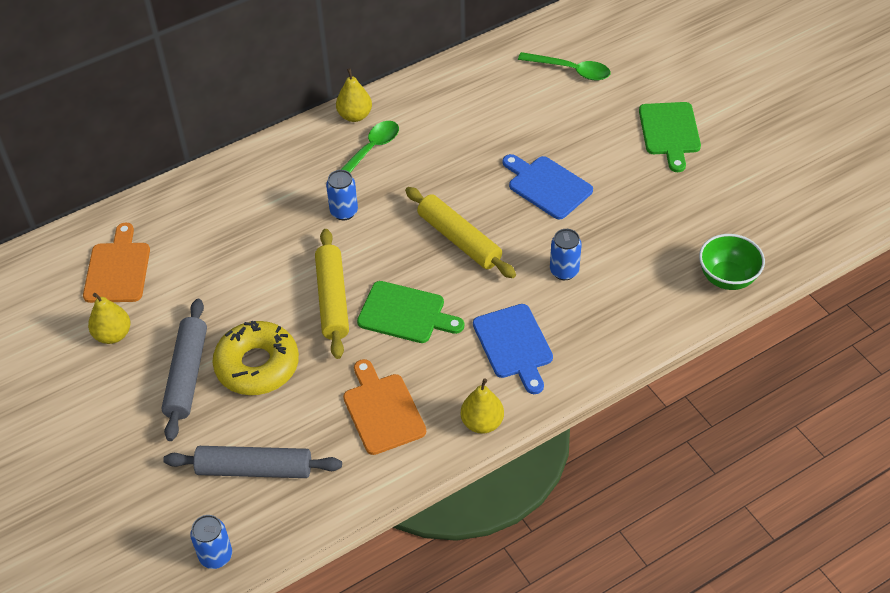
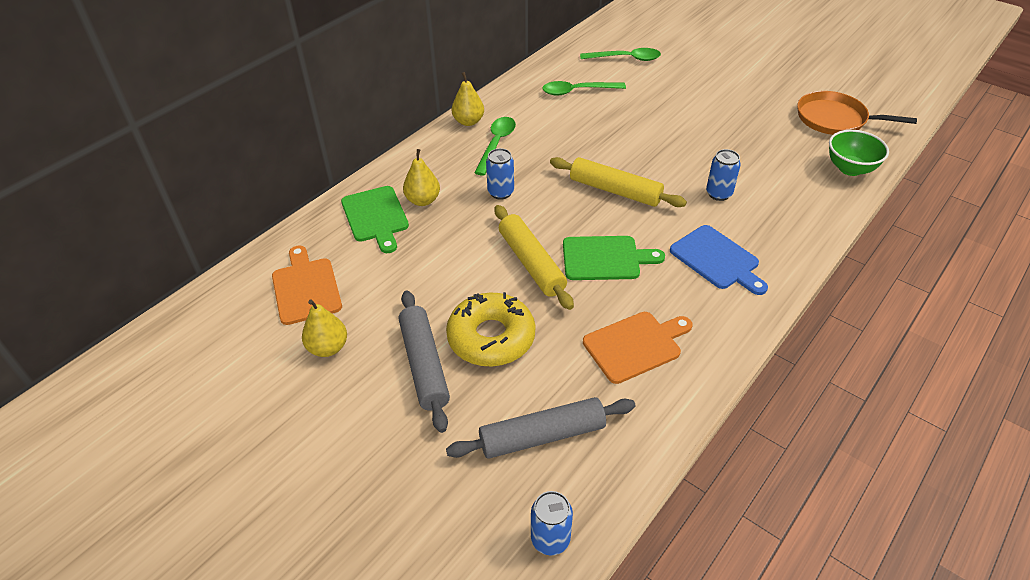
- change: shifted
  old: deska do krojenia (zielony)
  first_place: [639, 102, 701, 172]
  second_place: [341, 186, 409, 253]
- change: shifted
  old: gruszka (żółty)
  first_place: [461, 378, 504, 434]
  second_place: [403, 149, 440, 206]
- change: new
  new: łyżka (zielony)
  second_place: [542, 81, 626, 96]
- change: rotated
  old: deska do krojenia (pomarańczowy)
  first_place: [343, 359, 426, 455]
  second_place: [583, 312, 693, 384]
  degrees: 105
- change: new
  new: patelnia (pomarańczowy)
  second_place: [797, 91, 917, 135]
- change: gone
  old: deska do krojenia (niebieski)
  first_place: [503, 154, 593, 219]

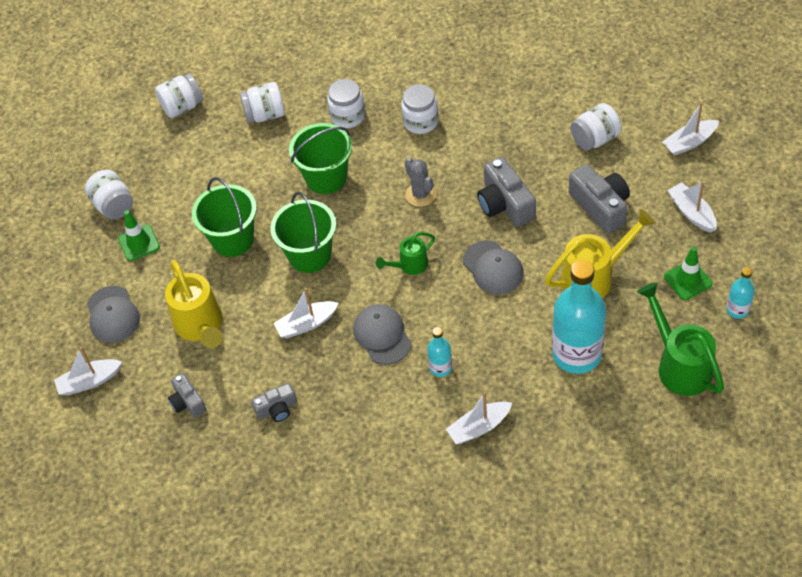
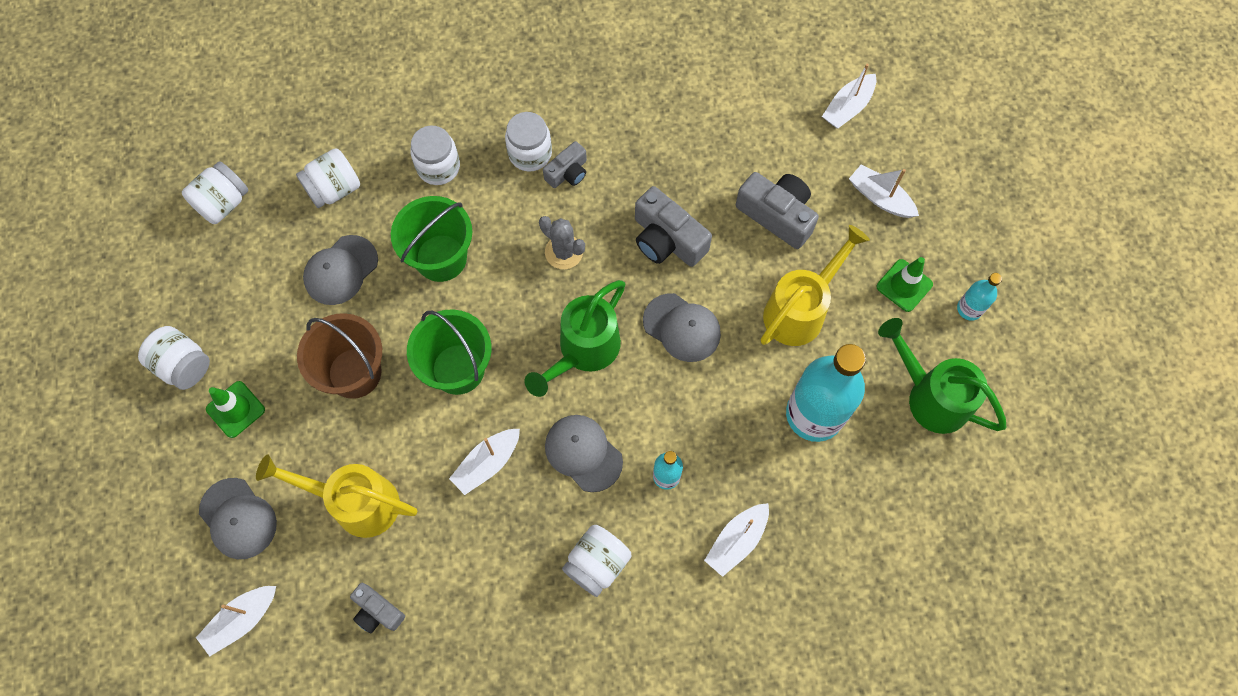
- change: rotated
  old: konewka (żółty)
  first_place: [165, 260, 223, 348]
  second_place: [256, 454, 417, 538]
  degrees: 150
- change: repainted
  old: wiadro (zielony)
  new: wiadro (brązowy)
  first_place: [192, 177, 257, 257]
  second_place: [297, 313, 382, 399]
- change: new
  new: czapka (szary)
  second_place: [303, 235, 378, 305]
- change: scaled
  old: konewka (zielony)
  first_place: [376, 232, 435, 275]
  second_place: [525, 280, 625, 397]
  factor: 1.75
- change: shifted
  old: aparat fotograficzny (szary)
  first_place: [251, 383, 297, 422]
  second_place: [543, 141, 587, 188]
- change: shifted
  old: słoik (biały)
  first_place: [570, 103, 622, 151]
  second_place: [562, 525, 631, 597]

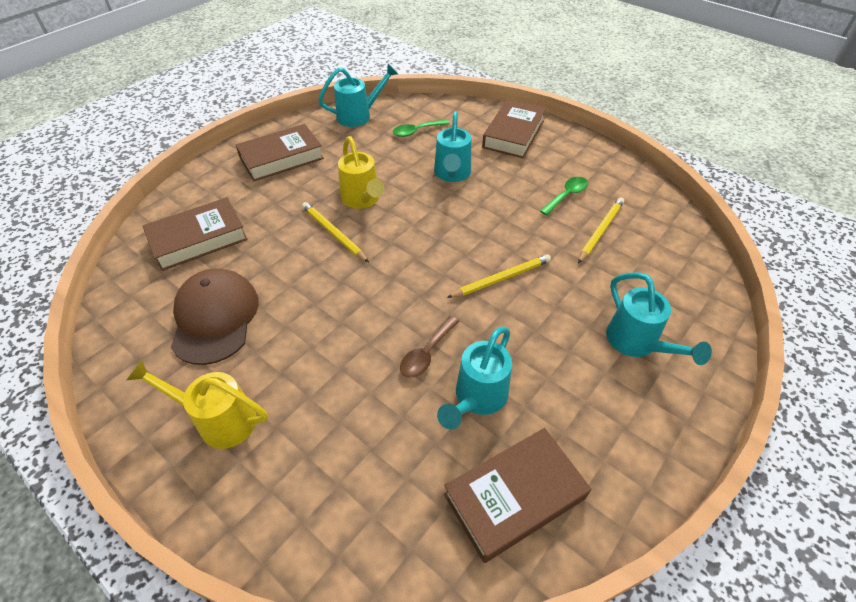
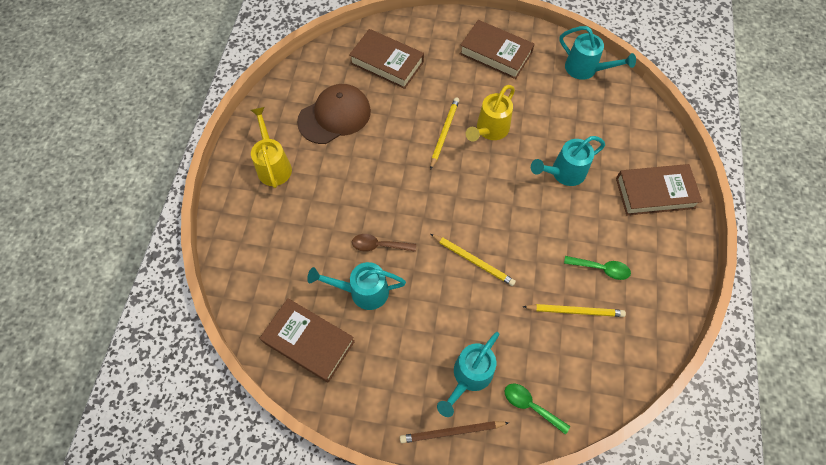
- change: new
  new: ołówek (brązowy)
  second_place: [400, 421, 509, 443]
- change: shifted
  old: łyżka (zielony)
  first_place: [393, 119, 450, 137]
  second_place: [504, 384, 570, 435]

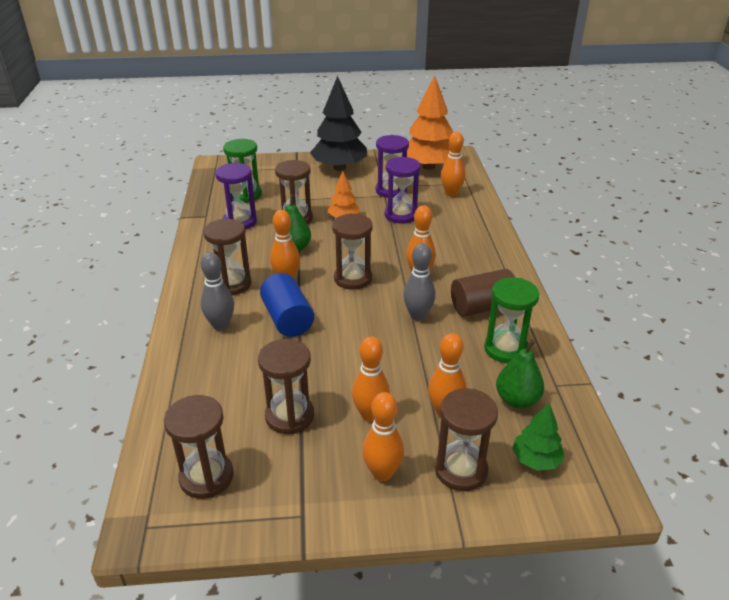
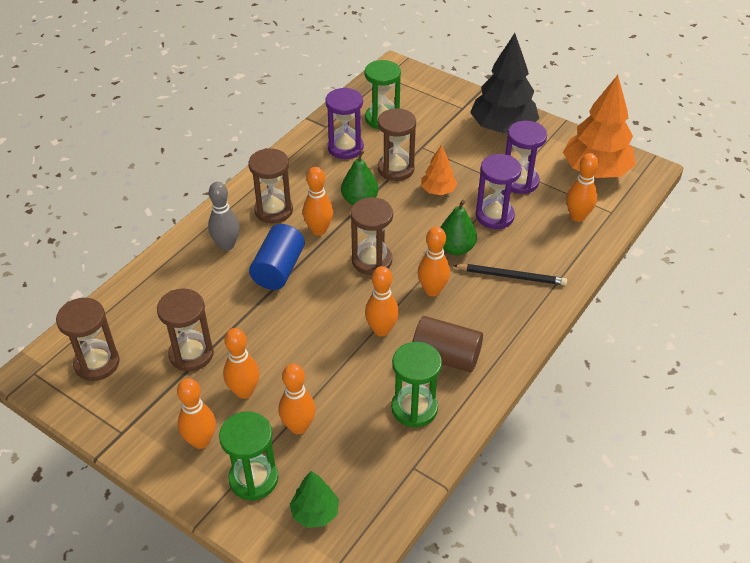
- change: repainted
  old: klepsydra (brązowy)
  new: klepsydra (zielony)
  first_place: [435, 388, 498, 491]
  second_place: [219, 411, 278, 501]
- change: repainted
  old: kręgiel (szary)
  new: kręgiel (pomarańczowy)
  first_place: [403, 243, 436, 321]
  second_place: [365, 266, 399, 337]
- change: shifted
  old: gruszka (zielony)
  first_place: [496, 339, 544, 408]
  second_place: [440, 200, 477, 255]
- change: new
  new: ołówek (czarny)
  second_place: [453, 264, 567, 285]

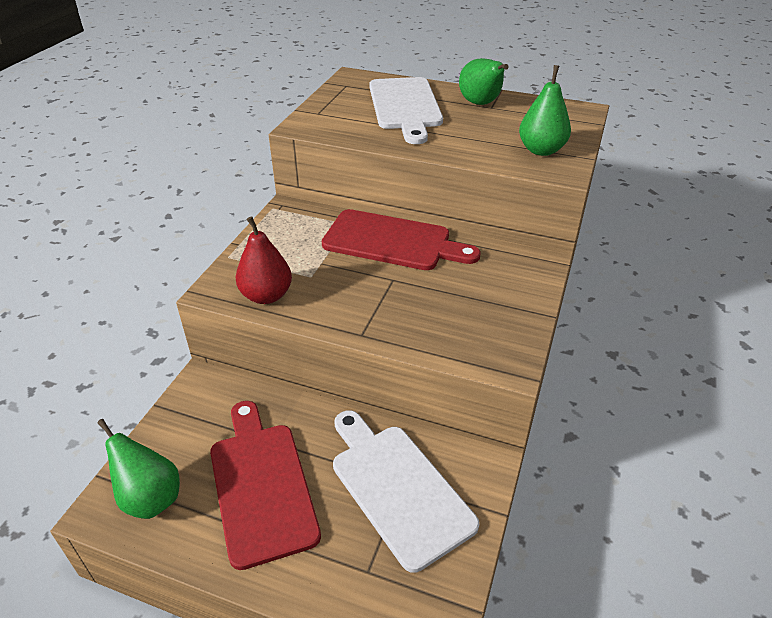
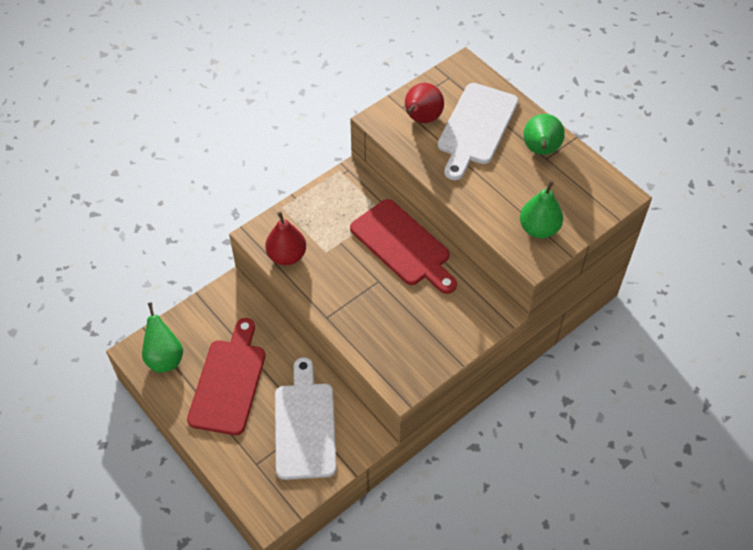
- change: new
  new: gruszka (czerwony)
  second_place: [405, 83, 444, 123]

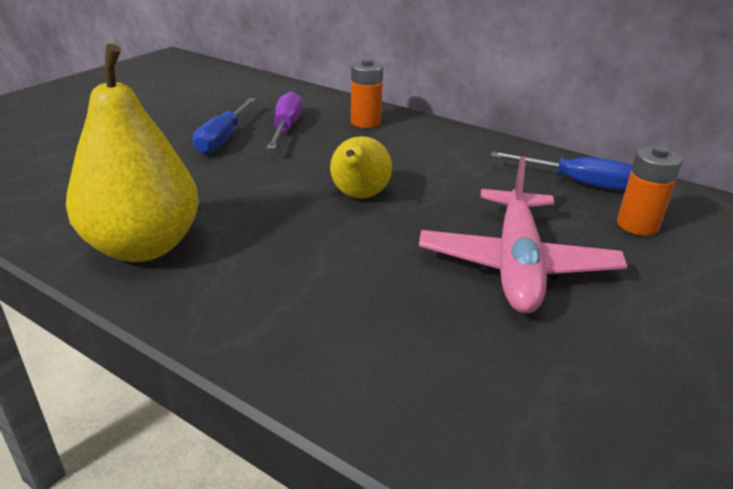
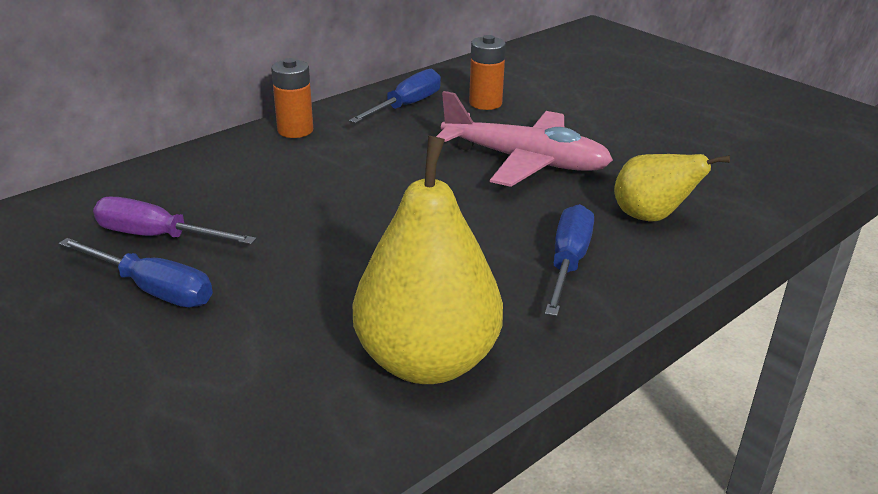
- change: shifted
  old: bateria (pomarańczowy)
  first_place: [351, 58, 383, 128]
  second_place: [271, 58, 313, 138]
- change: new
  new: śrubokręt (niebieski)
  second_place: [545, 204, 594, 317]
- change: shifted
  old: gruszka (żółty)
  first_place: [330, 136, 392, 198]
  second_place: [614, 154, 730, 222]

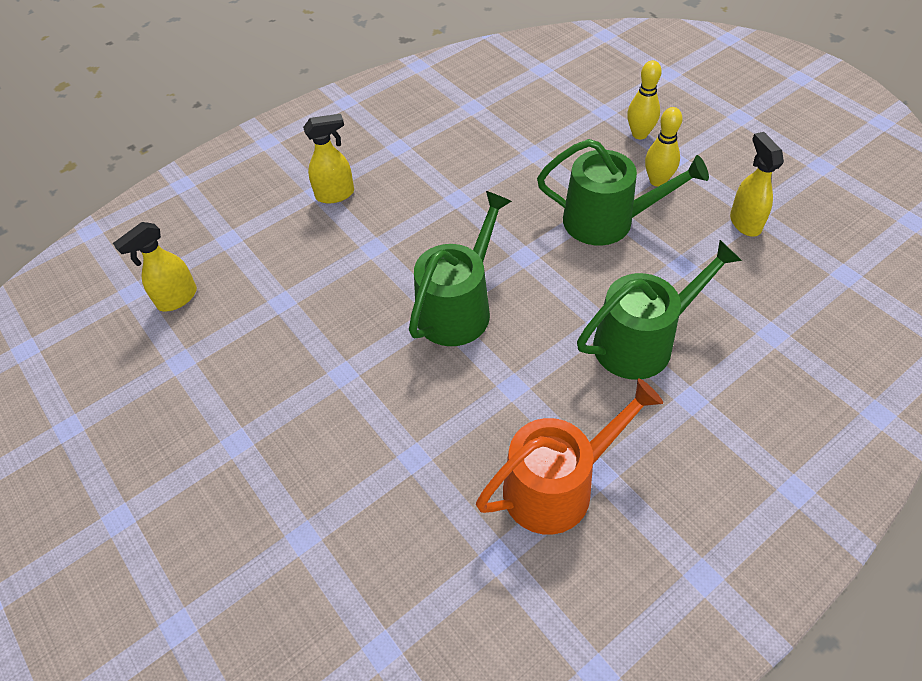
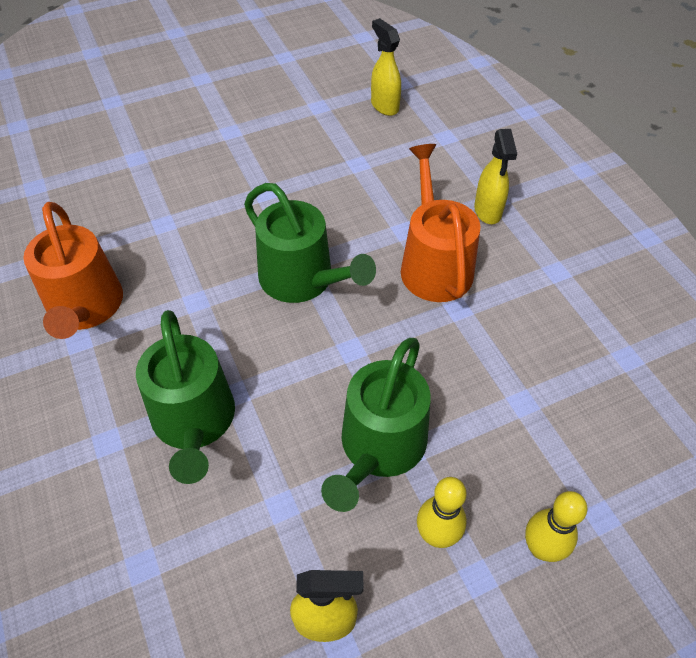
- change: new
  new: konewka (pomarańczowy)
  second_place: [401, 144, 480, 302]

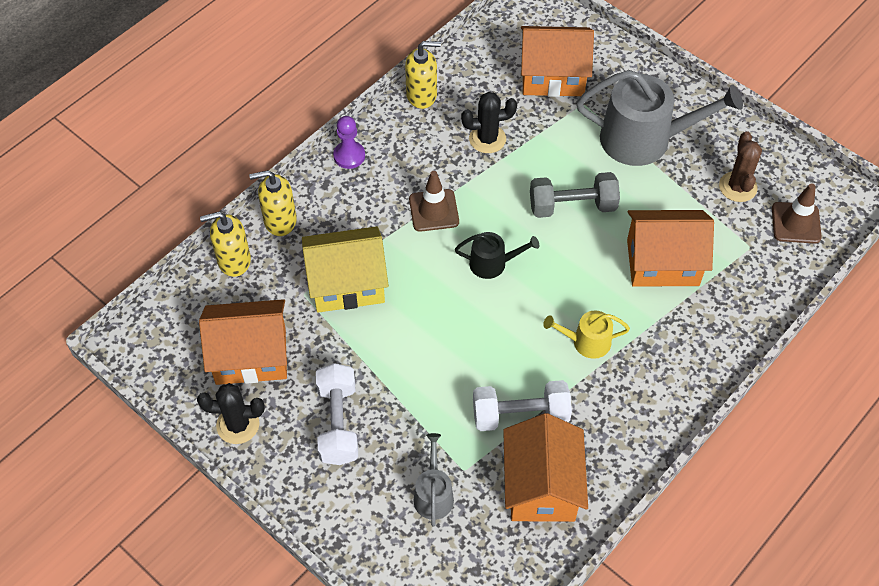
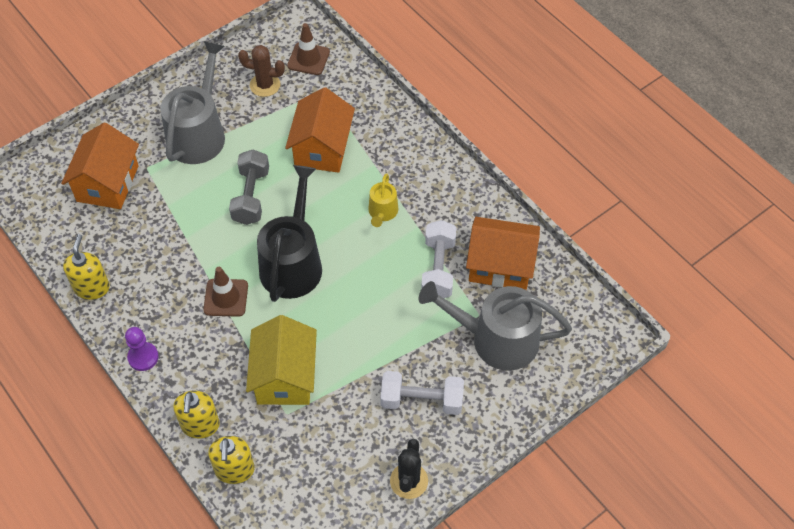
- change: scaled
  old: konewka (czarny)
  first_place: [455, 232, 539, 279]
  second_place: [257, 165, 322, 302]
  factor: 2.03
- change: scaled
  old: konewka (szary)
  first_place: [413, 433, 454, 526]
  second_place: [418, 281, 572, 371]
  factor: 2.03
- change: gone
  old: domek (pomarańczowy)
  first_place: [199, 299, 287, 385]
- change: gone
  old: kaktus (czarny)
  first_place: [461, 92, 517, 153]

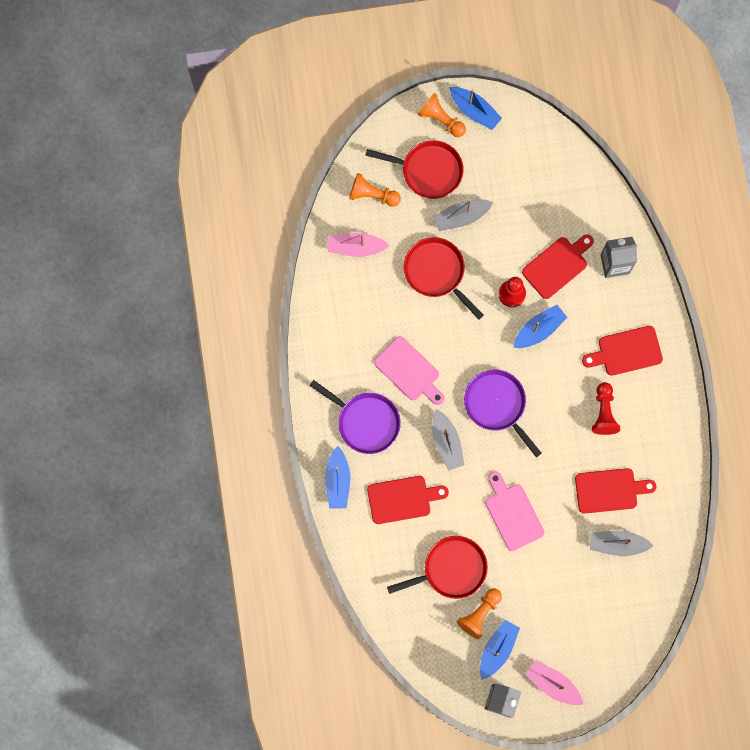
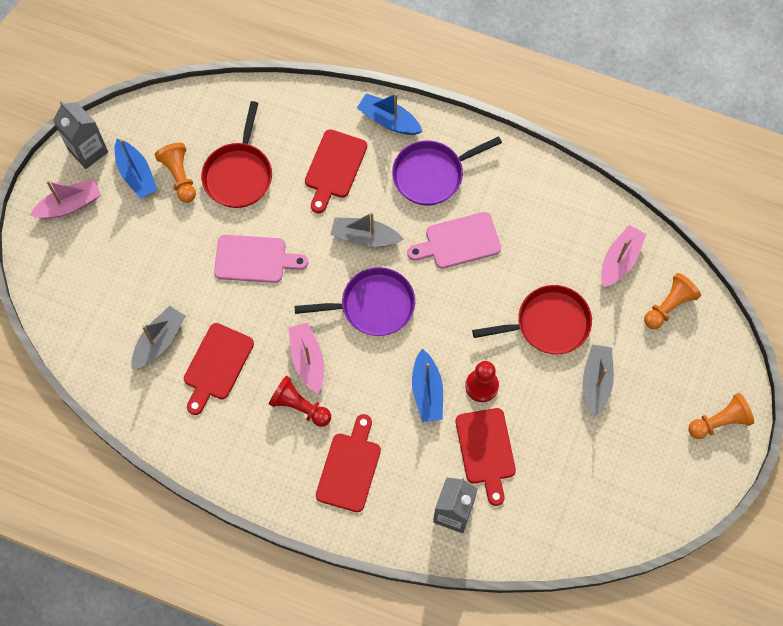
- change: new
  new: łódka (różowy)
  second_place: [288, 322, 324, 394]
- change: gone
  old: patelnia (czerwony)
  first_place: [365, 140, 464, 199]
- change: gone
  old: łódka (niebieski)
  first_place: [450, 87, 502, 130]

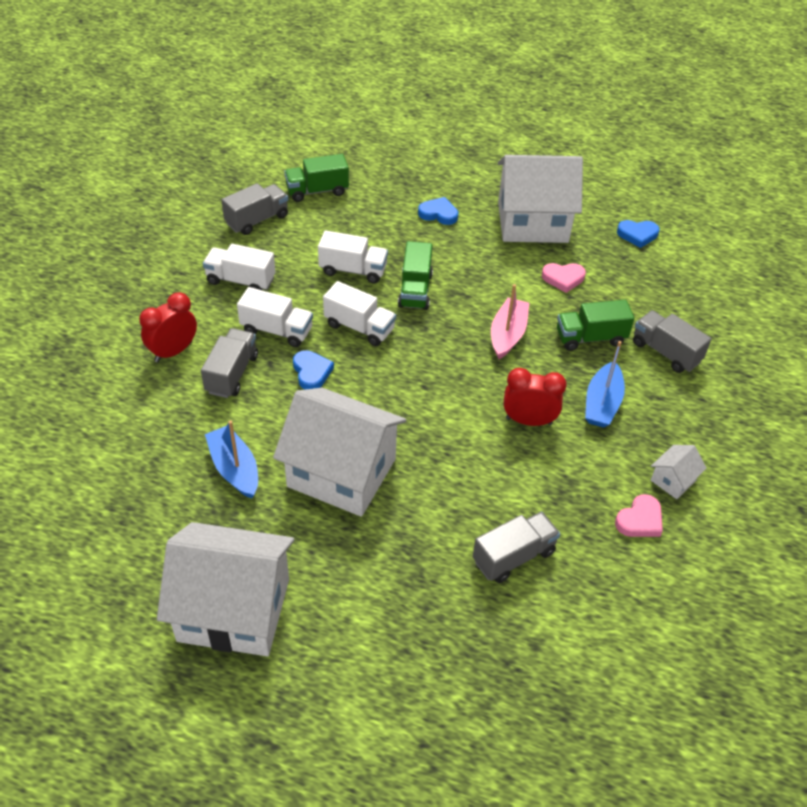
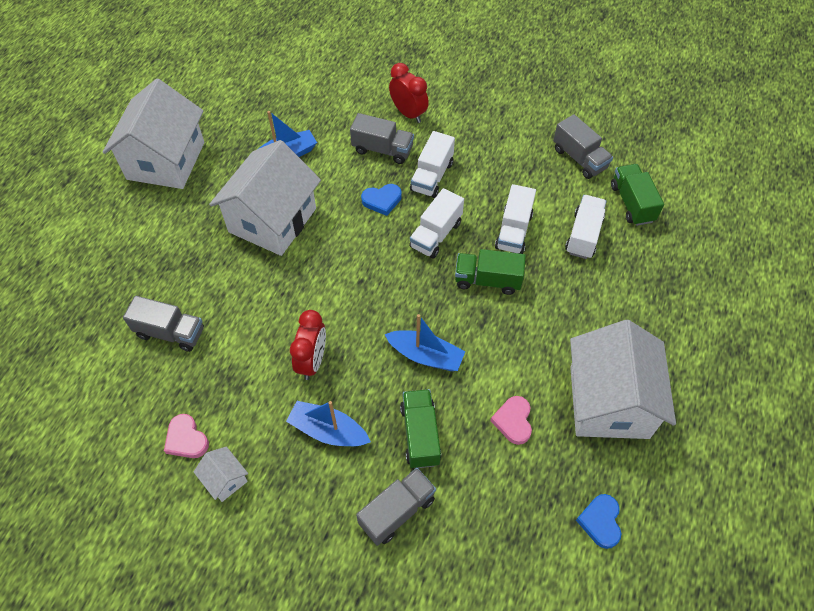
- change: rotated
  old: ciężarówka (szary)
  first_place: [473, 511, 560, 583]
  second_place: [123, 296, 204, 352]
  degrees: -45
- change: repainted
  old: łódka (różowy)
  new: łódka (niebieski)
  first_place: [491, 284, 529, 359]
  second_place: [384, 314, 466, 371]
- change: shifted
  old: ciężarówka (biały)
  first_place: [203, 244, 275, 290]
  second_place: [565, 195, 607, 259]
- change: gone
  old: serce (niebieski)
  first_place: [418, 197, 458, 225]

